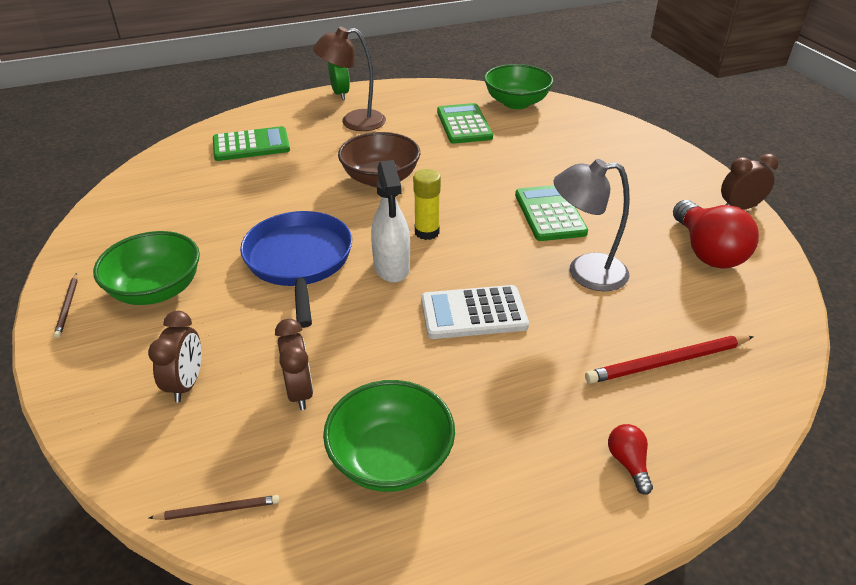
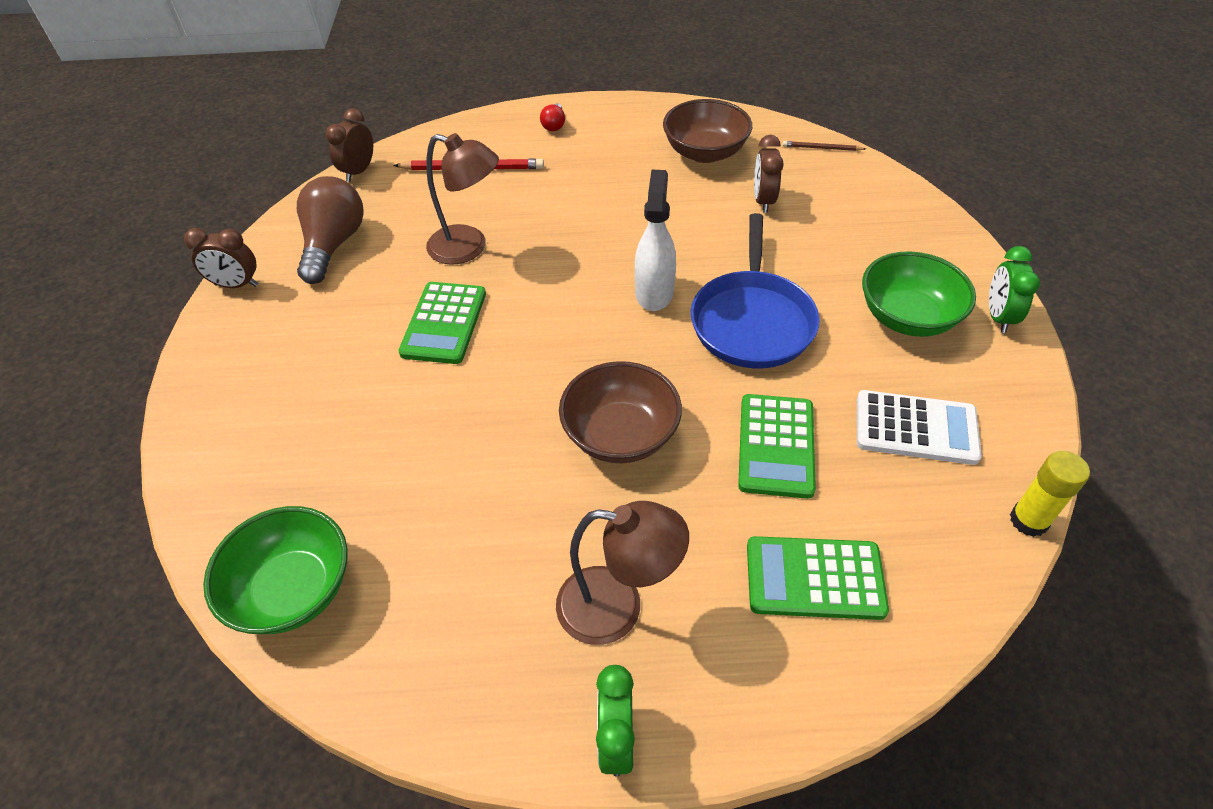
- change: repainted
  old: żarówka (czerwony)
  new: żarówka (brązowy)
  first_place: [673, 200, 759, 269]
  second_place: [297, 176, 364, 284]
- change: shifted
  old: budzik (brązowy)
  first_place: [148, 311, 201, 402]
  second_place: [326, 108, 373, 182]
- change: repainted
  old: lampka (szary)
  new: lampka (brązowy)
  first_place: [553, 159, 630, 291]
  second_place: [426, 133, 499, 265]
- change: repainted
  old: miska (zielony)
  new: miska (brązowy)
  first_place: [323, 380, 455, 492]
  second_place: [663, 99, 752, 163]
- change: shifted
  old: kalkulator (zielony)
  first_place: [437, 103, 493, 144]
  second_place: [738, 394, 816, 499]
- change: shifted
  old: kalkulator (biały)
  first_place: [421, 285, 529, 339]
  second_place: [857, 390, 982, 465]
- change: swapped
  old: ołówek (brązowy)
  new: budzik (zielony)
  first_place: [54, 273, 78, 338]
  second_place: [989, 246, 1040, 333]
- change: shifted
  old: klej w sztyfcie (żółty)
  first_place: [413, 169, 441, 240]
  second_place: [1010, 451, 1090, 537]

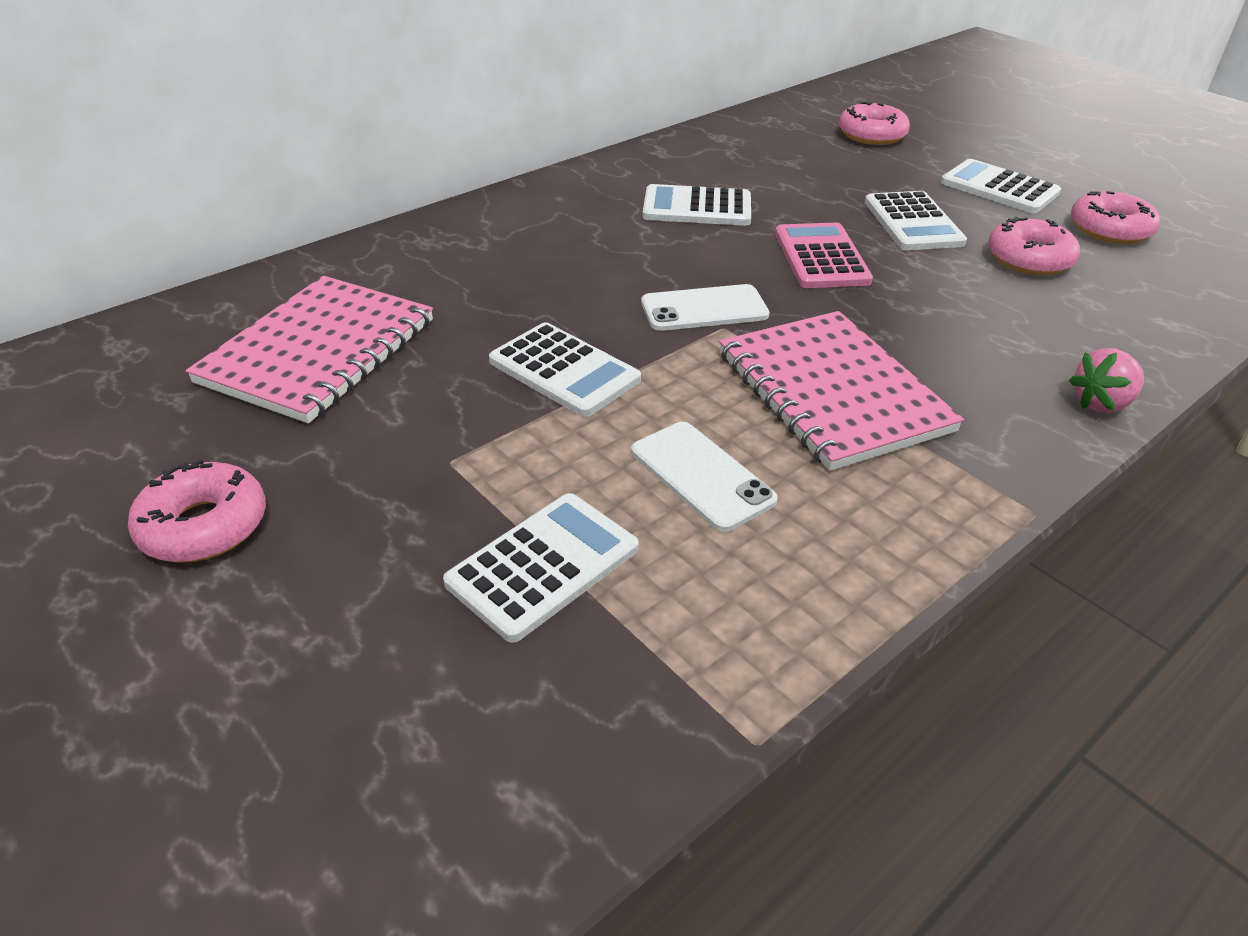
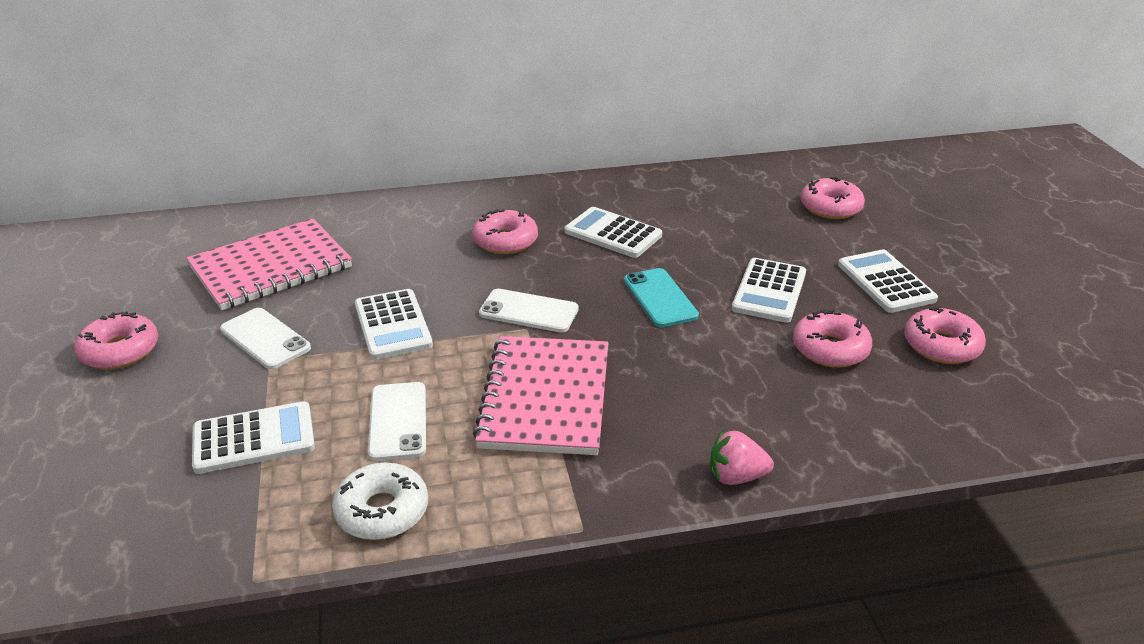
- change: new
  new: telefon (biały)
  second_place: [220, 308, 311, 369]
- change: new
  new: donut (biały)
  second_place: [332, 462, 428, 540]
- change: new
  new: donut (różowy)
  second_place: [472, 209, 538, 254]
- change: swapped
  old: kalkulator (różowy)
  new: telefon (turkusowy)
  first_place: [775, 223, 873, 288]
  second_place: [624, 268, 699, 327]

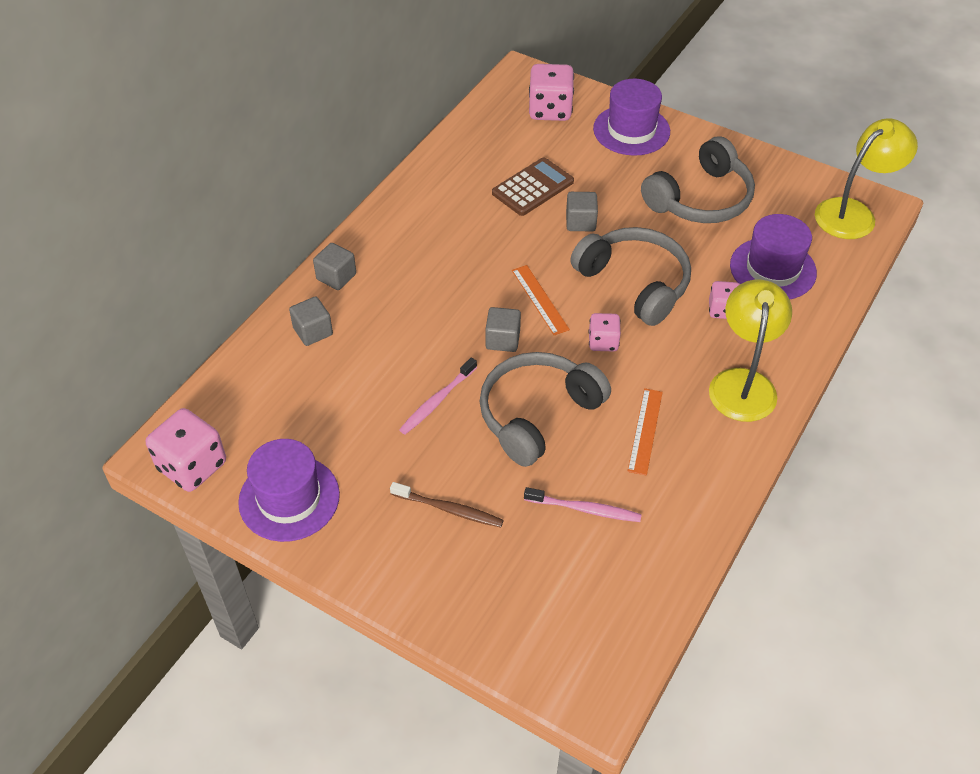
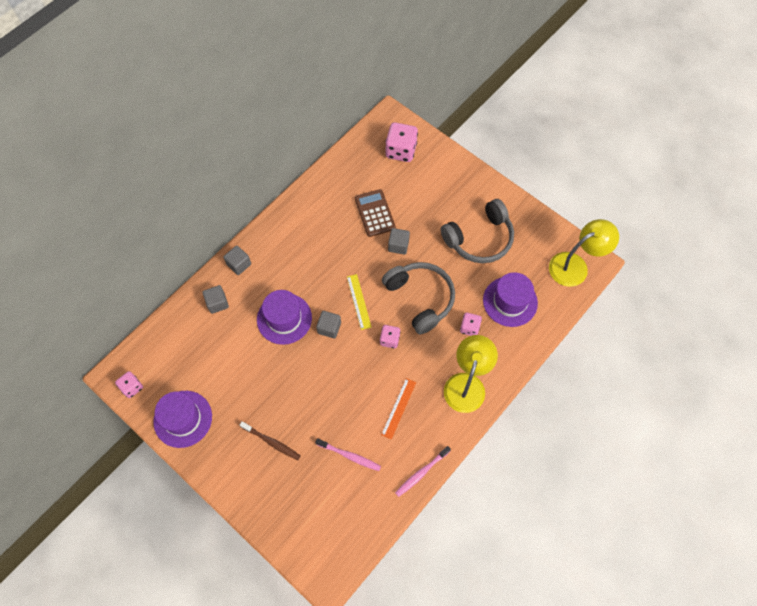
- change: scaled
  old: kostka do gry (różowy)
  first_place: [146, 408, 226, 492]
  second_place: [115, 371, 143, 398]
  factor: 0.58
- change: shifted
  old: kapelusz (fioletowy)
  first_place: [593, 79, 670, 156]
  second_place: [257, 290, 312, 345]
- change: repainted
  old: linijka (pomarańczowy)
  new: linijka (żółty)
  first_place: [512, 265, 570, 335]
  second_place: [347, 274, 372, 330]
- change: rotated
  old: kalkulator (brązowy)
  first_place: [492, 157, 574, 216]
  second_place: [355, 189, 396, 237]
  degrees: -75
- change: shifted
  old: szczoteczka do zębów (różowy)
  first_place: [399, 358, 477, 435]
  second_place: [395, 446, 451, 497]
- change: gone
  old: słuchawki (szary)
  first_place: [480, 352, 611, 467]

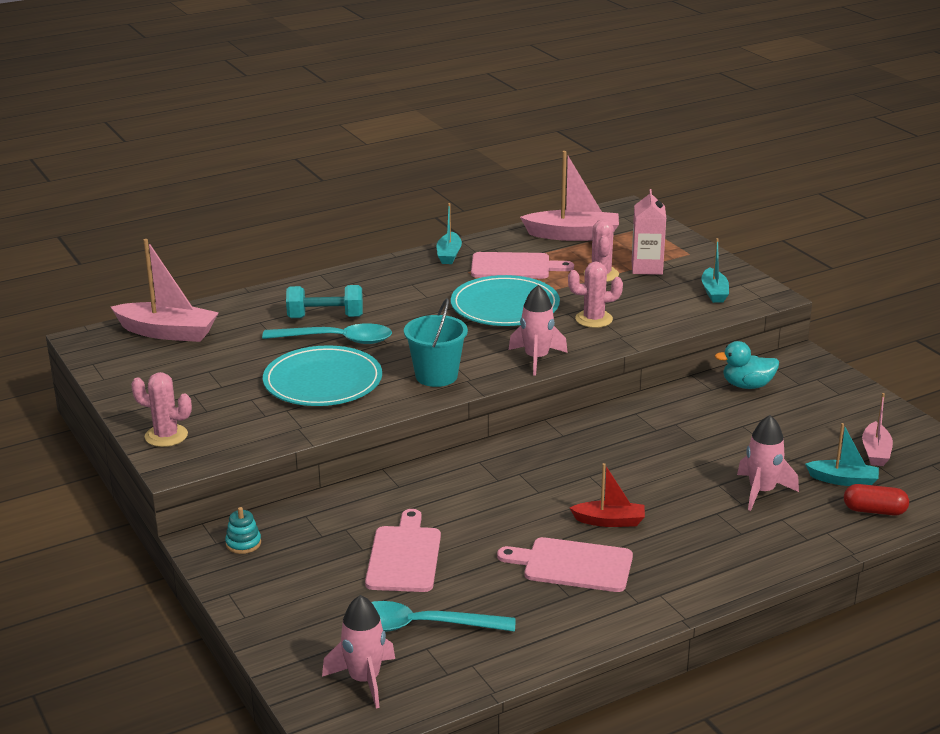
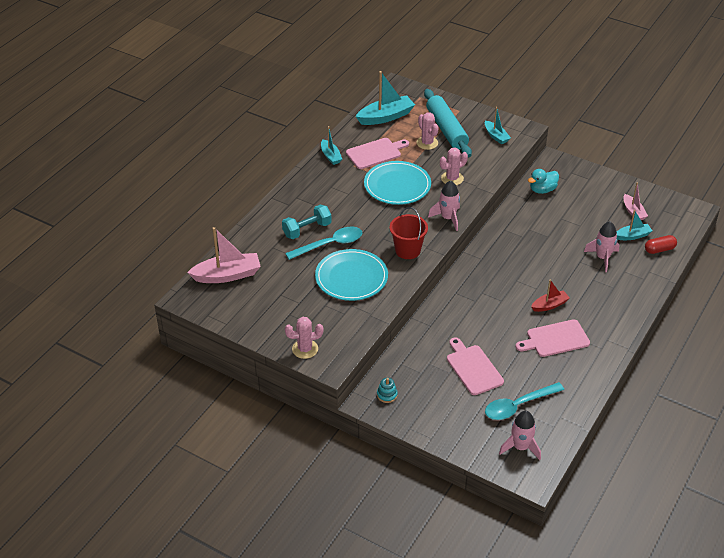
- change: repainted
  old: łódka (różowy)
  new: łódka (turkusowy)
  first_place: [520, 151, 619, 241]
  second_place: [356, 71, 415, 125]
- change: repainted
  old: wiadro (turkusowy)
  new: wiadro (czerwony)
  first_place: [404, 298, 468, 387]
  second_place: [390, 207, 428, 259]
- change: swapped
  old: karton mleka (różowy)
  new: wałek do ciasta (turkusowy)
  first_place: [632, 189, 666, 275]
  second_place: [424, 89, 472, 158]

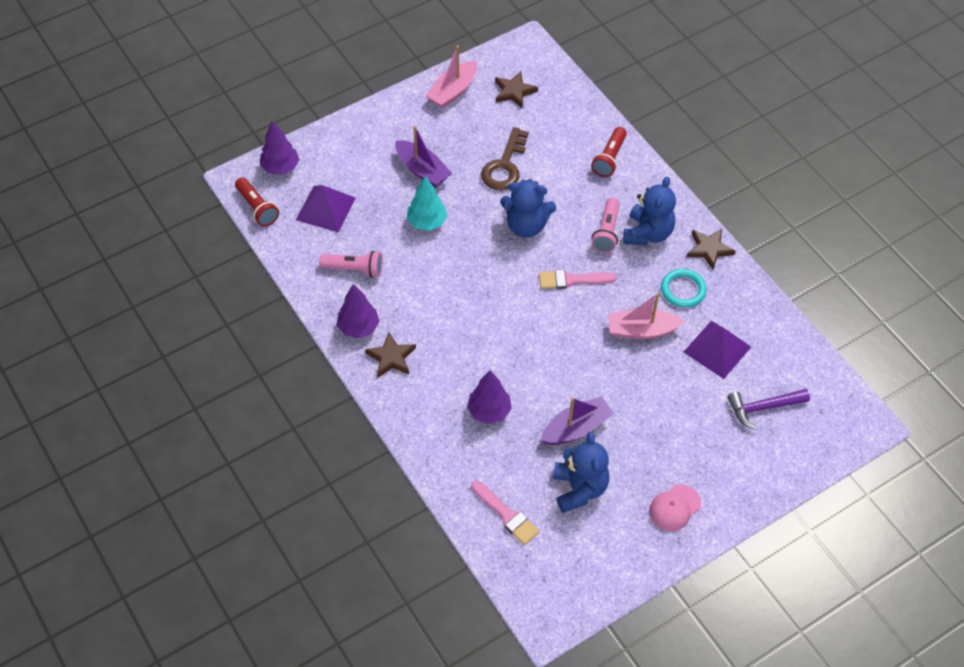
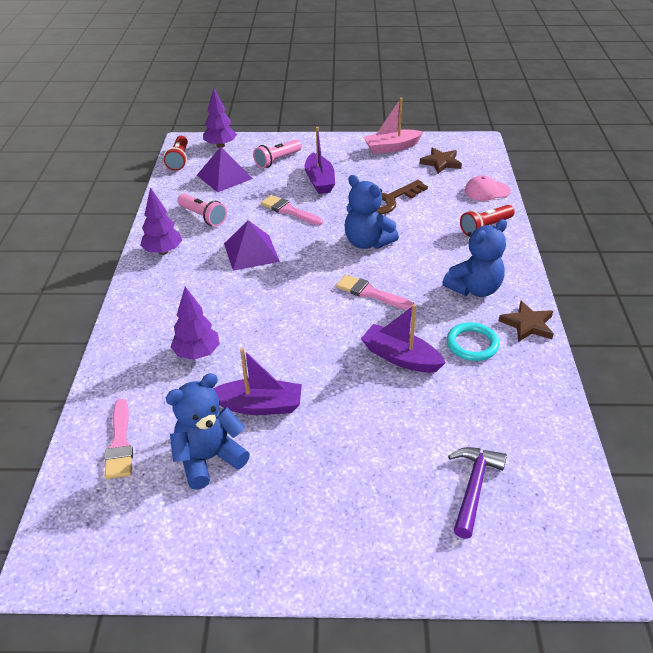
- change: rotated
  old: miś (niebieski)
  first_place: [553, 432, 609, 513]
  second_place: [166, 373, 250, 490]
  degrees: -150
- change: shifted
  old: piramida (fioletowy)
  first_place: [684, 321, 751, 379]
  second_place: [224, 220, 280, 271]
- change: shifted
  old: latarka (różowy)
  first_place: [591, 198, 620, 253]
  second_place: [253, 140, 302, 169]
- change: swapped
  old: drzewko (turkusowy)
  new: pędzel (różowy)
  first_place: [407, 176, 448, 231]
  second_place: [261, 195, 323, 225]
- change: repainted
  old: łódka (różowy)
  new: łódka (fioletowy)
  first_place: [608, 293, 685, 339]
  second_place: [361, 304, 446, 373]
- change: rotated
  old: młotek (fioletowy)
  first_place: [727, 389, 810, 430]
  second_place: [448, 447, 507, 539]
  degrees: 90
- change: shifted
  old: czapka (różowy)
  first_place: [649, 484, 701, 531]
  second_place: [465, 175, 511, 201]
- change: gone
  old: gwiazda (brązowy)
  first_place: [365, 332, 416, 377]

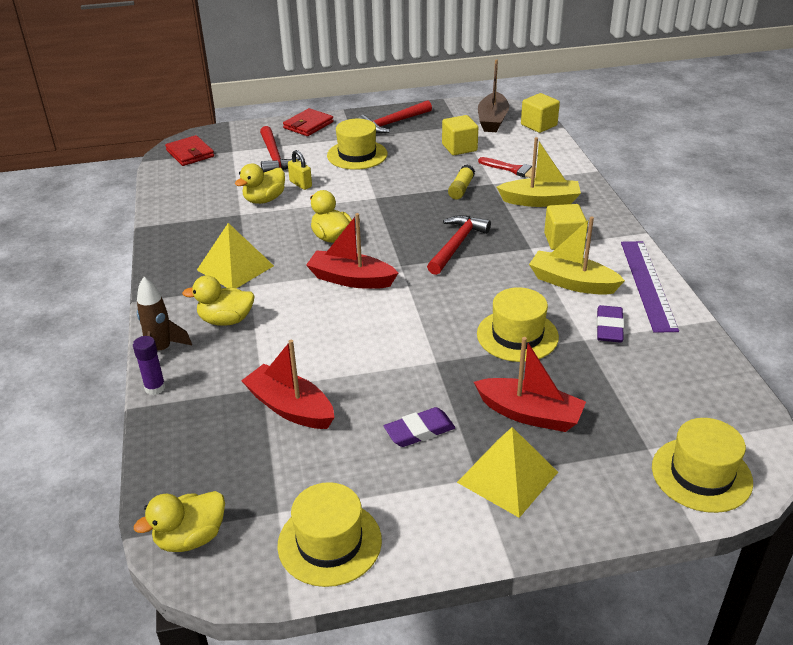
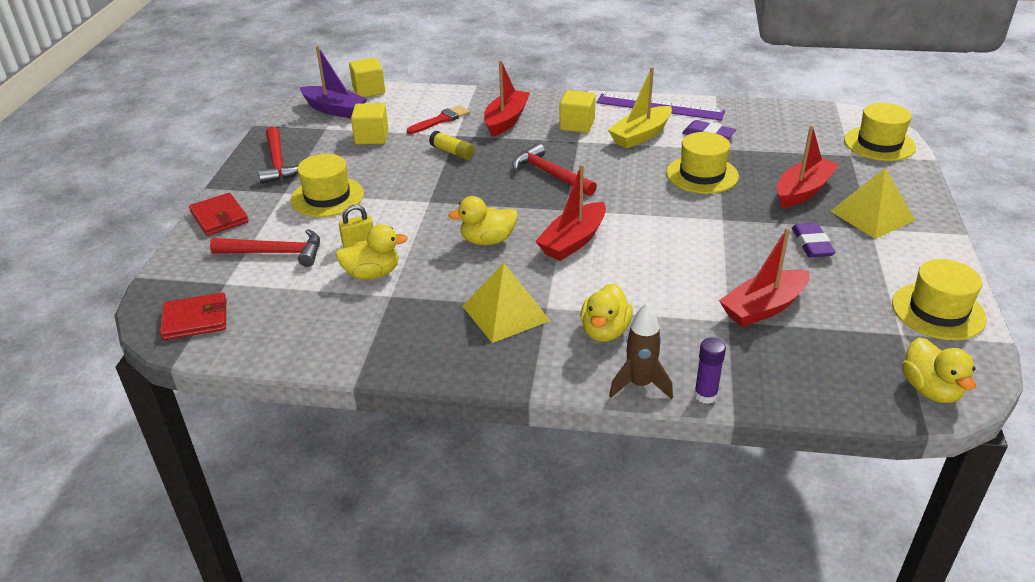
- change: repainted
  old: łódka (brązowy)
  new: łódka (fioletowy)
  first_place: [478, 59, 509, 132]
  second_place: [300, 46, 367, 119]
- change: rotated
  old: kaczka (żółty)
  first_place: [235, 164, 285, 204]
  second_place: [335, 224, 408, 280]
  degrees: -75
- change: repainted
  old: łódka (żółty)
  new: łódka (czerwony)
  first_place: [497, 137, 581, 207]
  second_place: [484, 60, 530, 137]

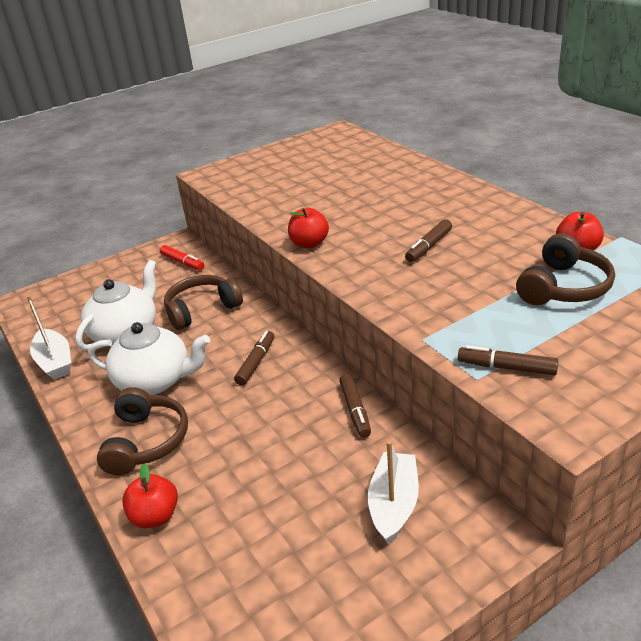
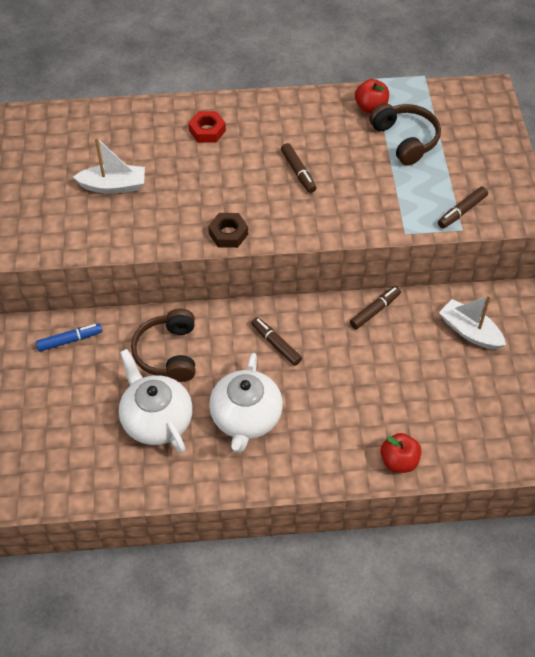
- change: repainted
  old: flamaster (czerwony)
  new: flamaster (niebieski)
  first_place: [160, 245, 205, 270]
  second_place: [36, 323, 102, 352]
- change: shifted
  old: łódka (biały)
  first_place: [26, 295, 71, 380]
  second_place: [73, 137, 145, 194]
- change: new
  new: nakrętka (czerwony)
  second_place: [188, 111, 226, 143]
- change: swapped
  old: jabłko (czerwony)
  new: nakrętka (brązowy)
  first_place: [288, 208, 329, 248]
  second_place: [208, 213, 248, 248]
- change: rotated
  old: imbryk (biały)
  first_place: [88, 322, 210, 395]
  second_place: [209, 353, 283, 453]
  degrees: 150
- change: rotated
  old: flamaster (brązowy)
  first_place: [339, 374, 371, 438]
  second_place: [350, 286, 401, 329]
  degrees: -60
- change: gone
  old: słuchawki (brązowy)
  first_place: [97, 387, 188, 475]

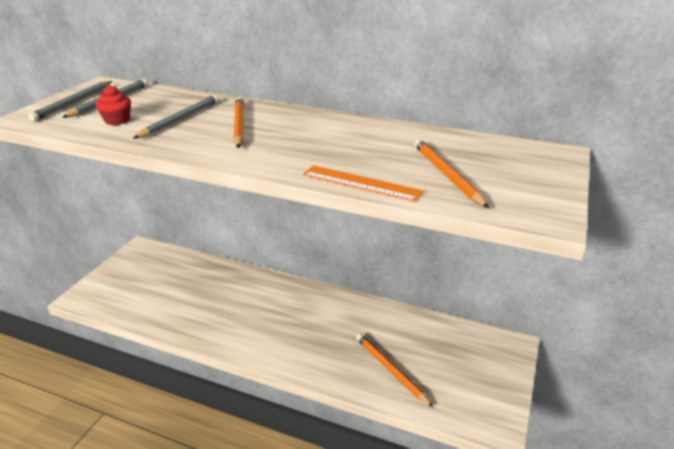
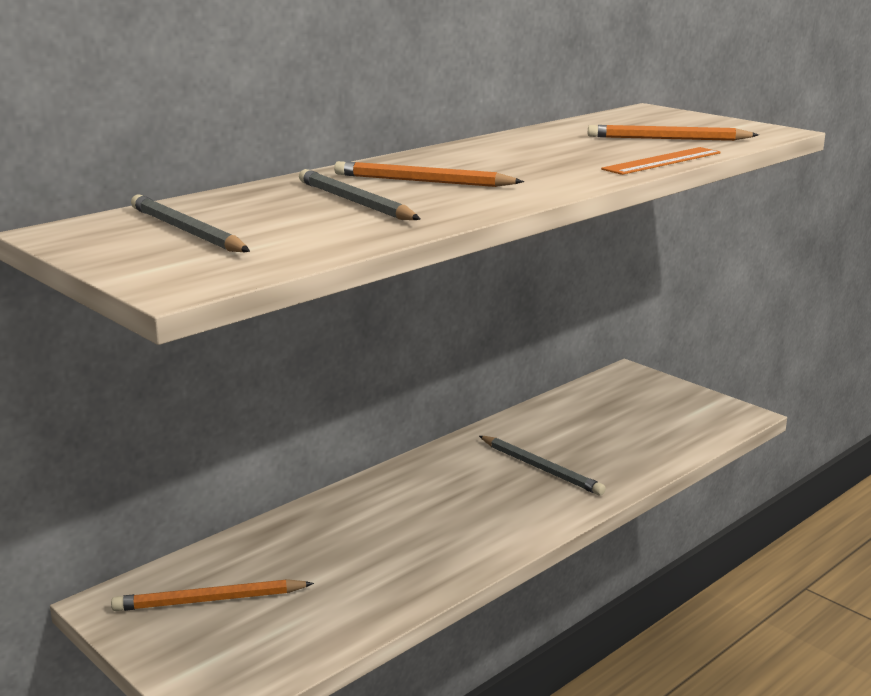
- change: shifted
  old: ołówek (pomarańczowy)
  first_place: [356, 333, 434, 408]
  second_place: [111, 579, 314, 611]
- change: shifted
  old: ołówek (szary)
  first_place: [28, 81, 112, 122]
  second_place: [479, 436, 606, 496]
- change: gone
  old: muffinka (czerwony)
  first_place: [96, 85, 131, 125]

